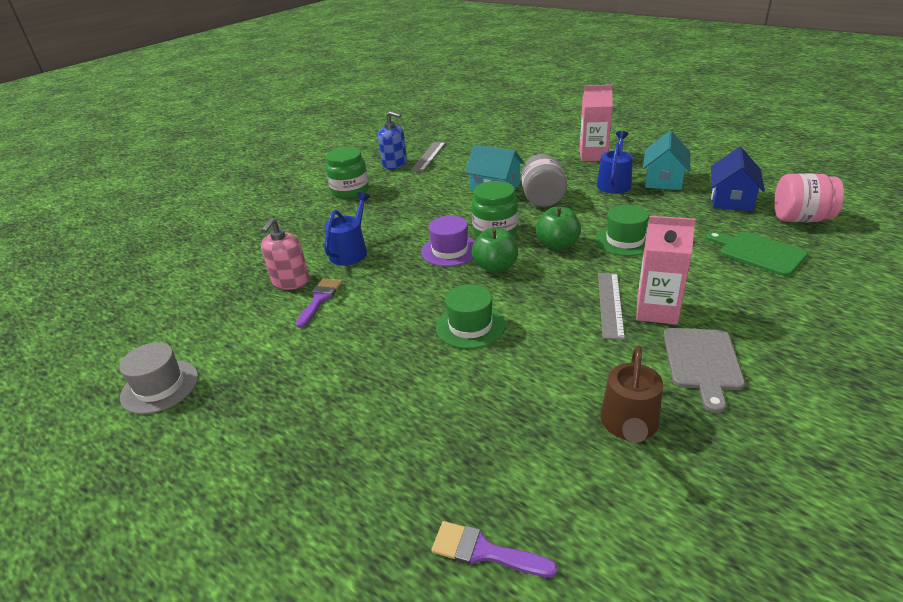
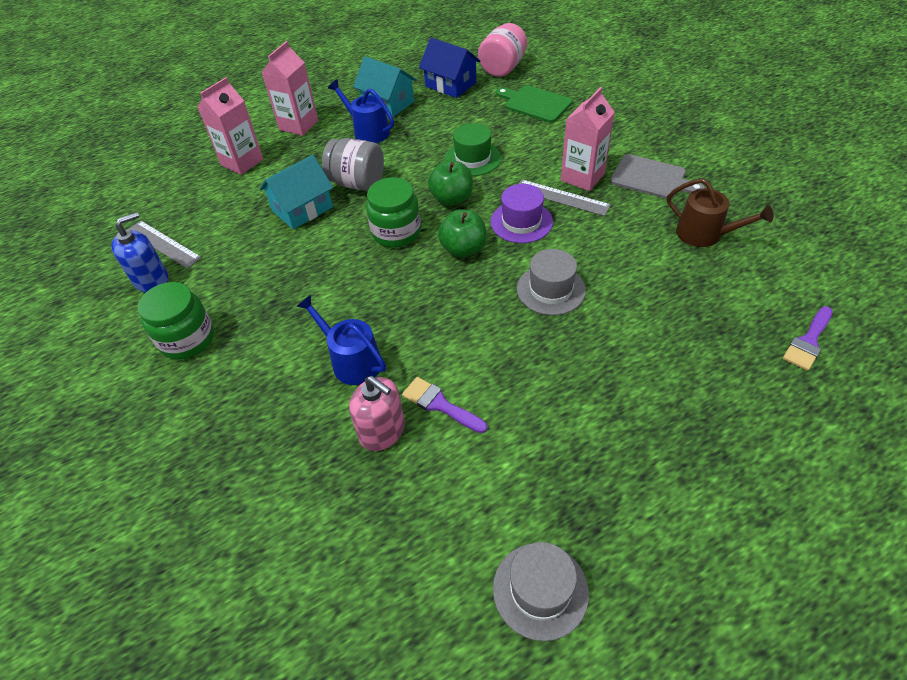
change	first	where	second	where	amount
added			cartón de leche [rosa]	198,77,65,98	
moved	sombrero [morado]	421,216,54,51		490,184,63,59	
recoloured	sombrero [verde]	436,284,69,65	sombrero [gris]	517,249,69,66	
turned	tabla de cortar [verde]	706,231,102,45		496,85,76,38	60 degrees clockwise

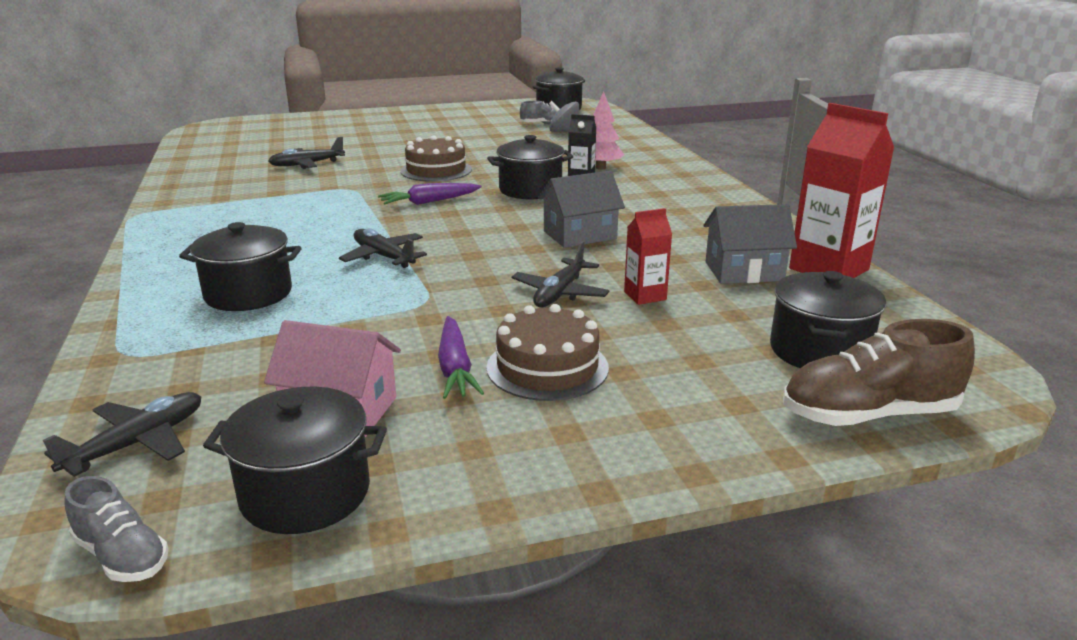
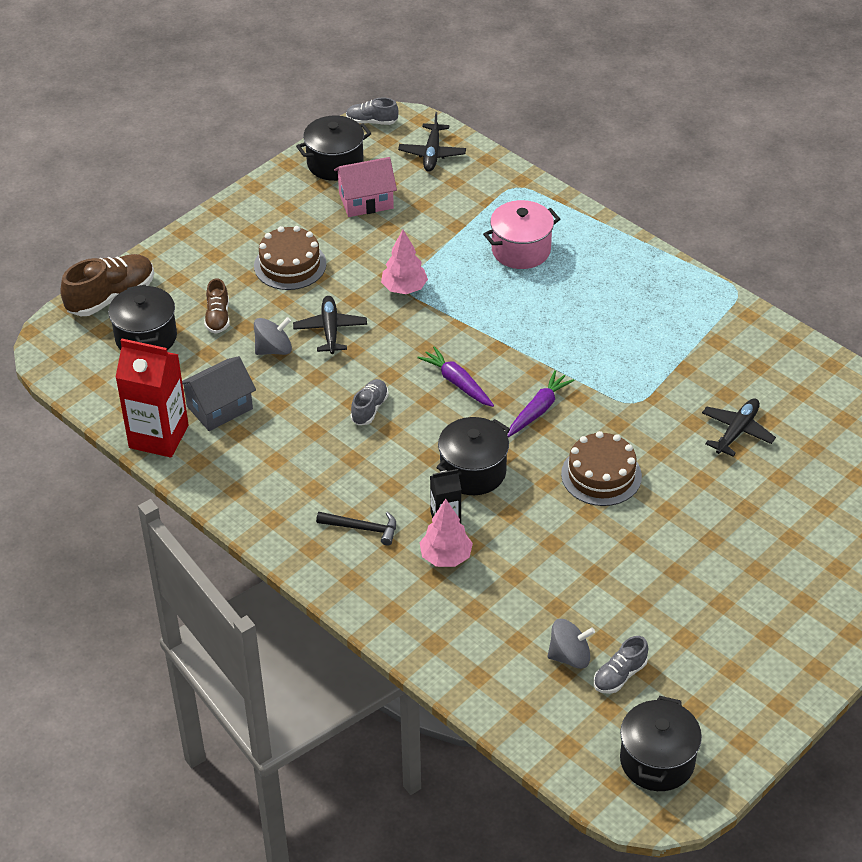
change	first	where	second	where	amount
removed	avión [negro]	339,228,88,40			
added			zapato [marrón]	204,278,26,56	
added			martillo [negro]	316,512,80,34	
added			árbol [rosa]	381,230,47,64	
moved	zanahoria [morado]	438,316,46,83		417,346,77,61	
replaced	casa [gris]	538,171,87,77	zapato [gris]	350,379,39,46	
replaced	cartón de leche [rojo]	624,208,48,97	peonza [gris]	254,317,38,38	
recoloured	olla [negro]	179,222,123,89	olla [rosa]	483,200,77,69	

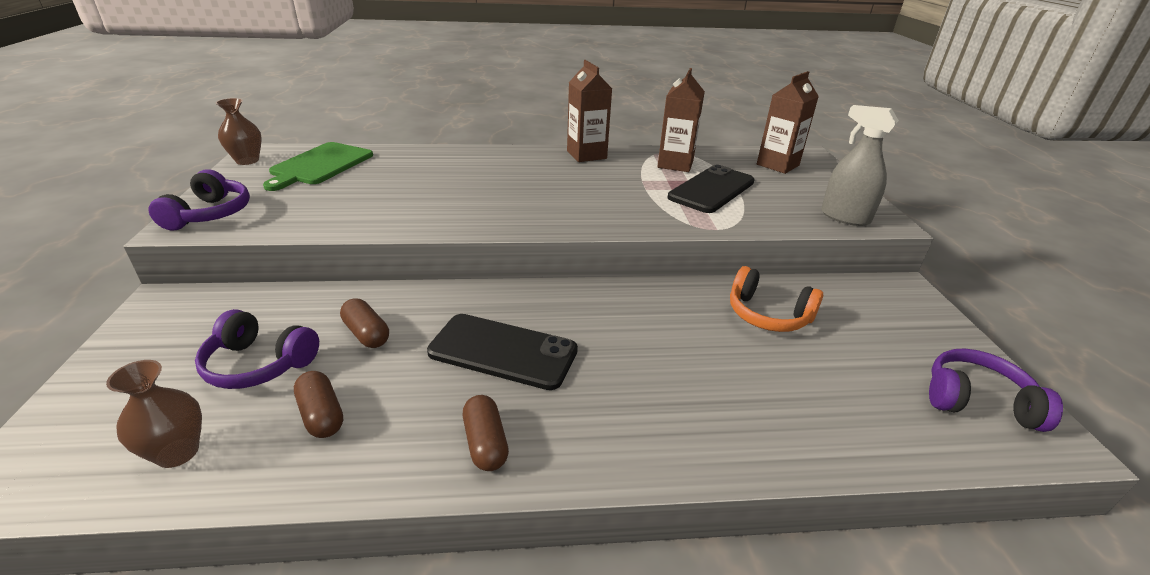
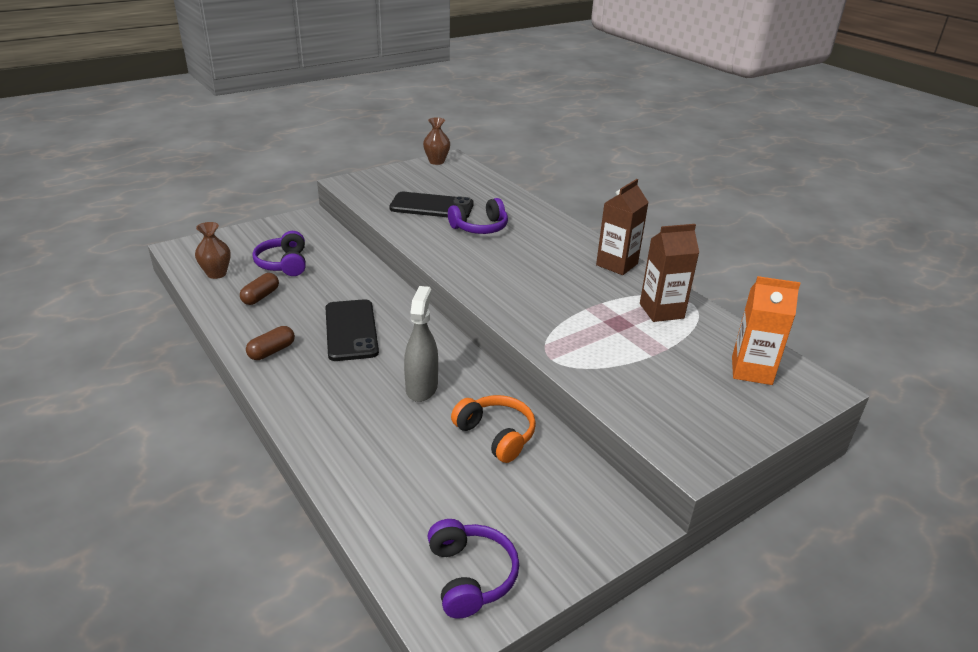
change	first	where	second	where	amount
removed	tabla de cortar [verde]	263,142,110,49			
removed	cápsula [marrón]	340,299,49,49			
moved	auriculares [morado]	148,169,102,61		448,198,60,36	
moved	móvil [negro]	668,165,87,48		389,192,85,26	
moved	pulverizador [gris]	821,105,78,121		404,286,34,116	
recoloured	cartón de leche [marrón]	757,71,62,103	cartón de leche [naranja]	732,276,69,109	
turned	auriculares [naranja]	730,266,93,66		451,395,85,68	135 degrees clockwise

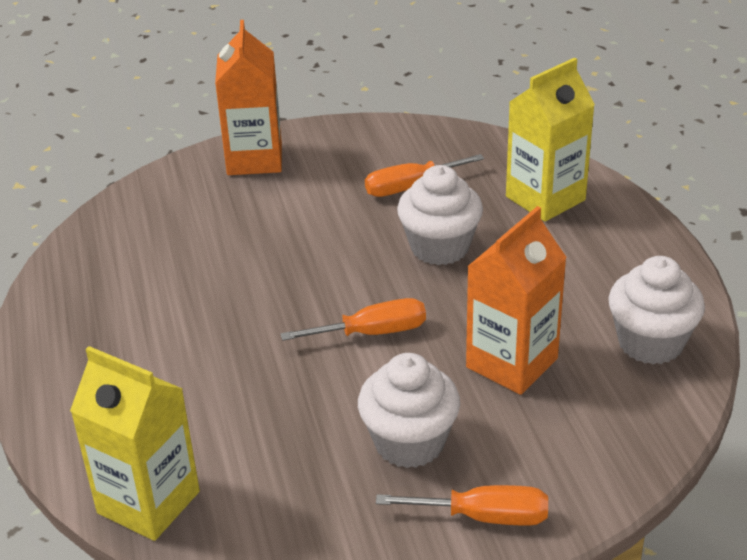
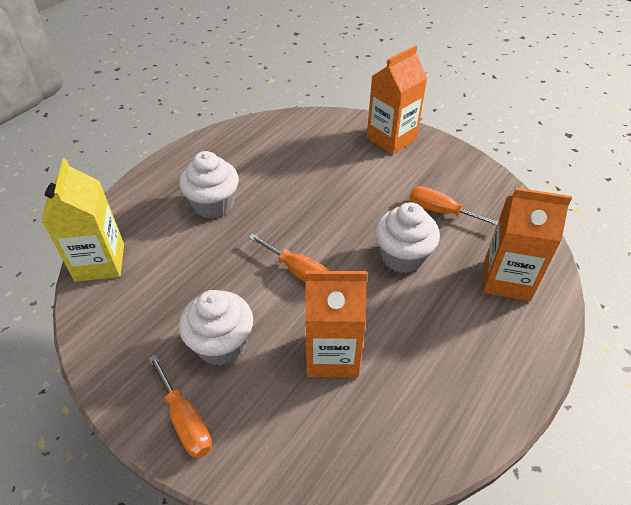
change	first	where	second	where	amount
moved	magdalena [blanco]	608,256,97,108		179,151,60,68	
recoloured	cartón de leche [amarillo]	506,58,89,163	cartón de leche [naranja]	483,188,89,113	

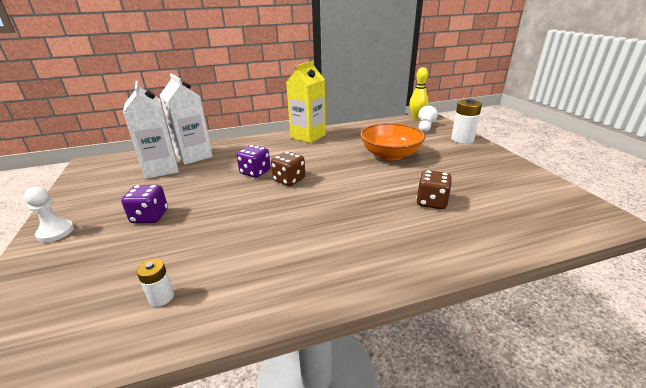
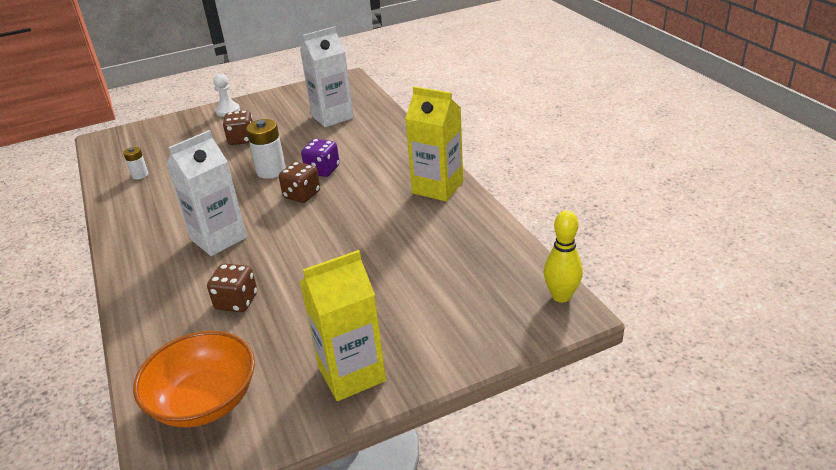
change	first	where	second	where	amount
removed	peón [blanco]	418,106,20,26			
added			cartón de leche [amarillo]	300,250,86,151	
moved	cartón de leche [blanco]	160,73,53,92		166,130,81,126	
moved	cuenco [naranja]	360,123,65,38		133,331,122,96	
moved	pila [blanco]	451,99,31,45		246,119,40,60	
recoloured	dado [morado]	121,185,47,38	dado [marrón]	223,110,30,35	

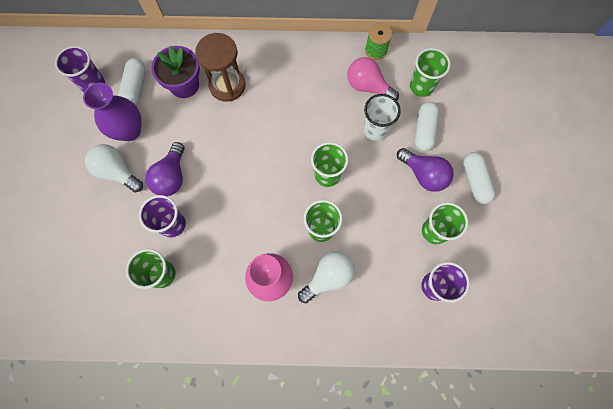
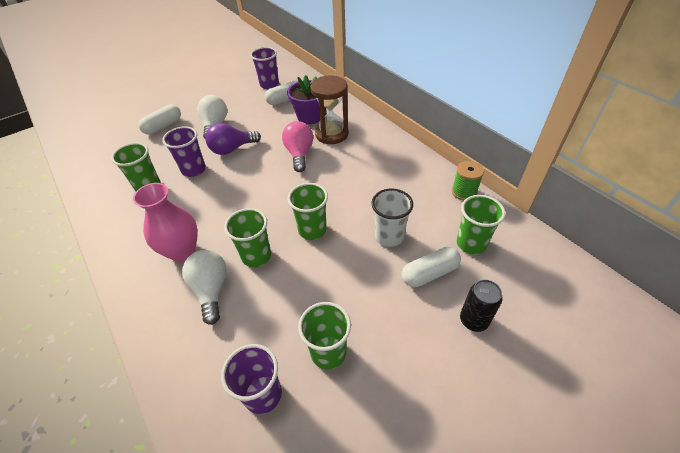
change	first	where	second	where	amount
removed	florero [morado]	83,83,58,58			
removed	bombilla [morado]	397,148,57,44			
added			lata [negro]	460,280,43,52	
moved	bombilla [rosa]	347,57,52,43		282,121,31,51	
moved	cápsula [blanco]	463,152,33,52		138,104,43,30	
turned	bombilla [blanco]	298,251,57,52		182,250,45,75	120 degrees counterclockwise

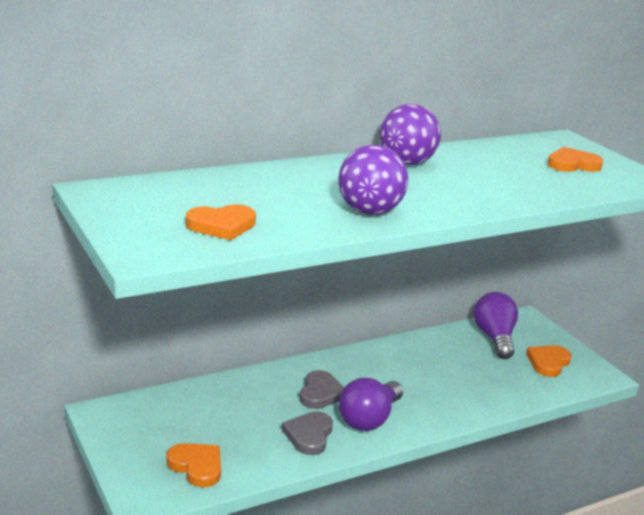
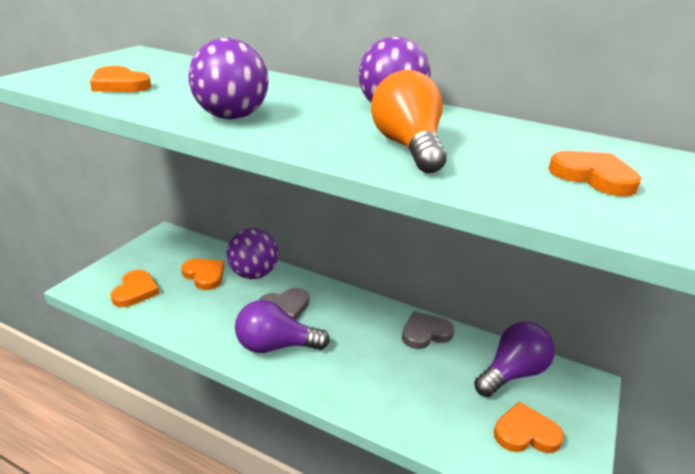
change	first	where	second	where	amount
added			corazón [naranja]	181,259,43,31	
added			pelota [morado]	227,228,51,51	
added			bombilla [naranja]	371,70,76,103	
moved	corazón [gris]	282,411,51,44		402,311,52,38	

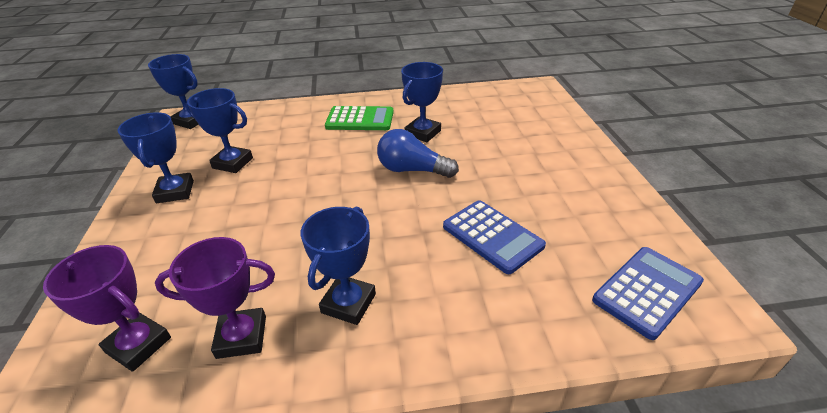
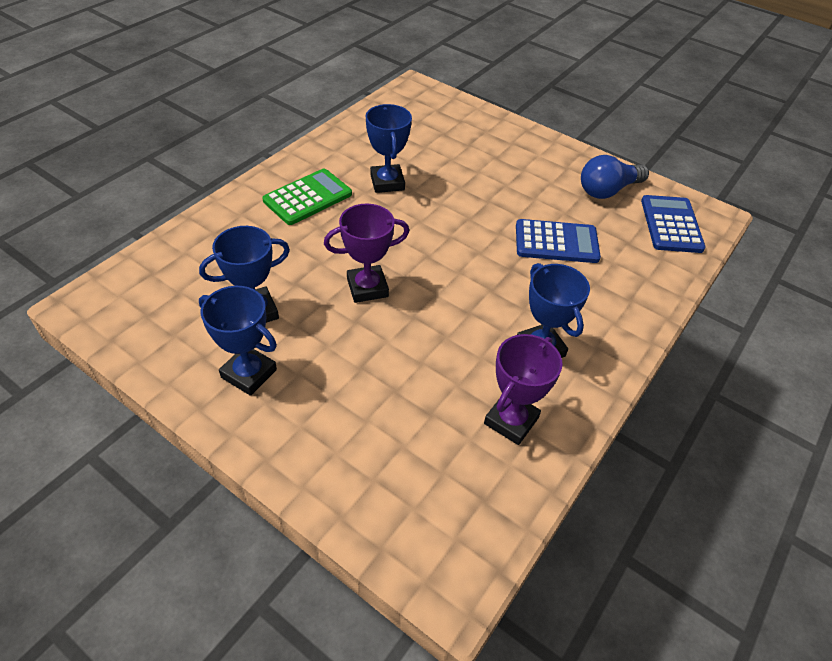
change	first	where	second	where	amount
removed	trofeo [azul]	148,54,51,75			
moved	trofeo [morado]	43,245,128,127		324,204,85,99	
moved	bombilla [azul]	377,129,82,49		581,155,68,44	

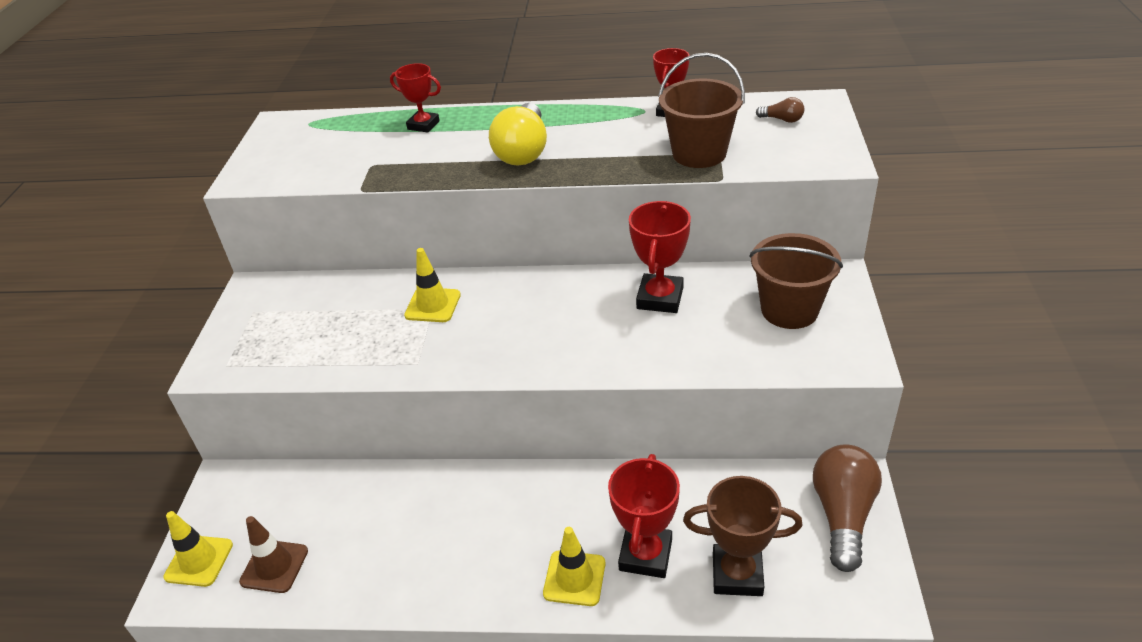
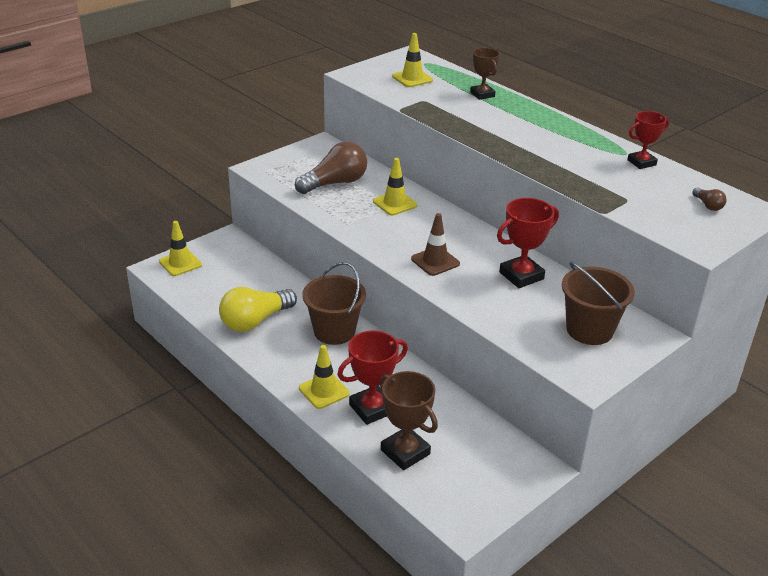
change	first	where	second	where	amount
added			cono de tráfico [amarillo]	392,33,41,54	
moved	cono de tráfico [marrón]	239,516,69,77		411,213,49,63	
moved	bombilla [amarillo]	489,103,58,62		219,287,78,45	
moved	balde [marrón]	658,53,87,115		302,262,64,83	
moved	bombilla [marrón]	813,444,69,128		295,141,72,53	
recoloured	trofeo [rojo]	390,63,51,69	trofeo [marrón]	470,48,30,52	

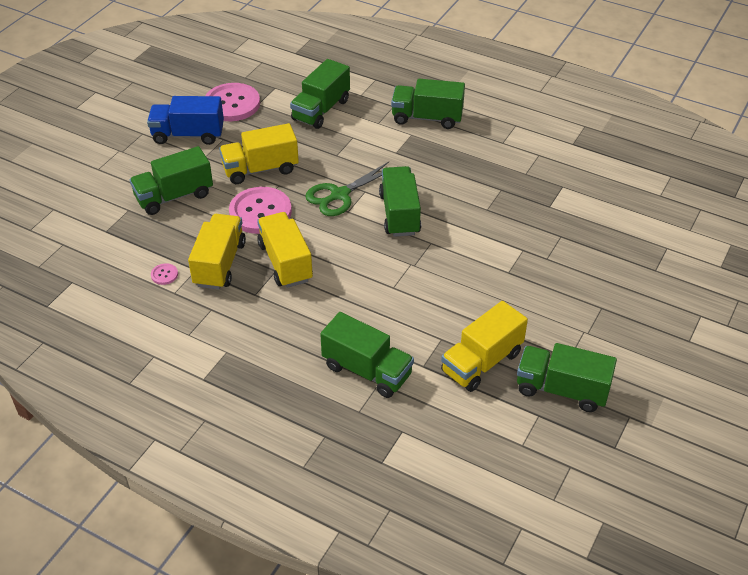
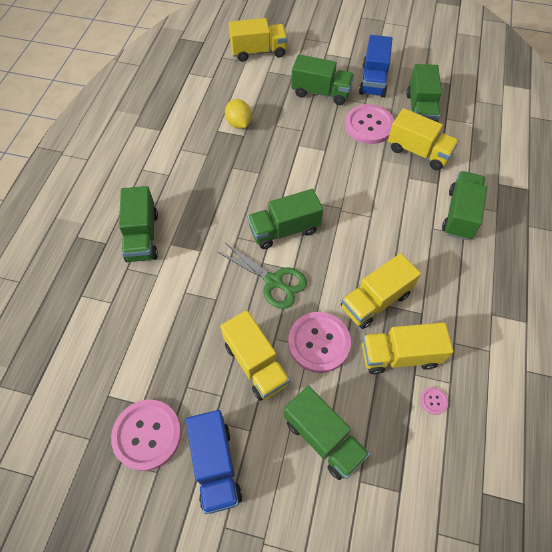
change	first	where	second	where	amount
added			limón [amarillo]	225,99,27,30	
added			camión [amarillo]	229,18,59,44	
added			botón [rosa]	345,104,49,40	
added			camión [azul]	359,35,33,62	
moved	camión [verde]	290,59,60,70		291,54,63,51	

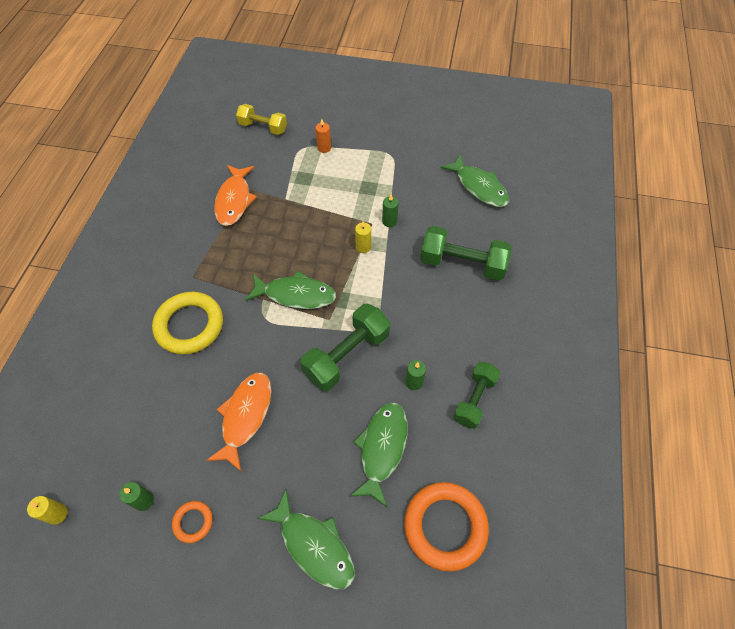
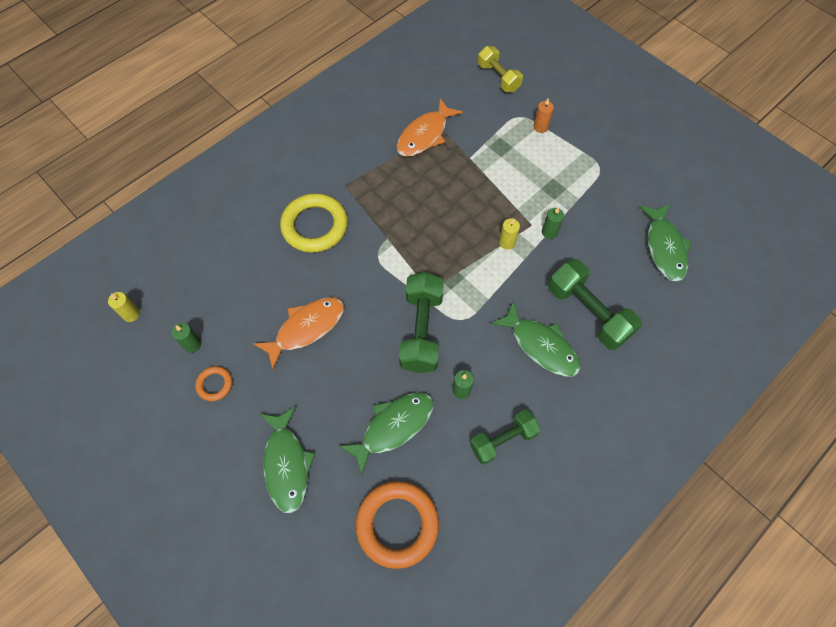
change	first	where	second	where	amount
moved	pez [verde]	245,271,91,38		491,302,90,75	
turned	mancuerna [verde]	300,304,90,87		399,272,45,101	75 degrees counterclockwise

